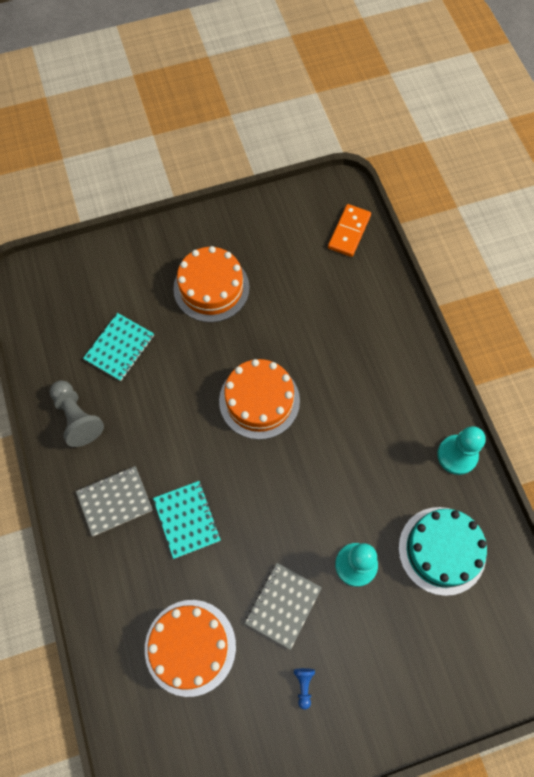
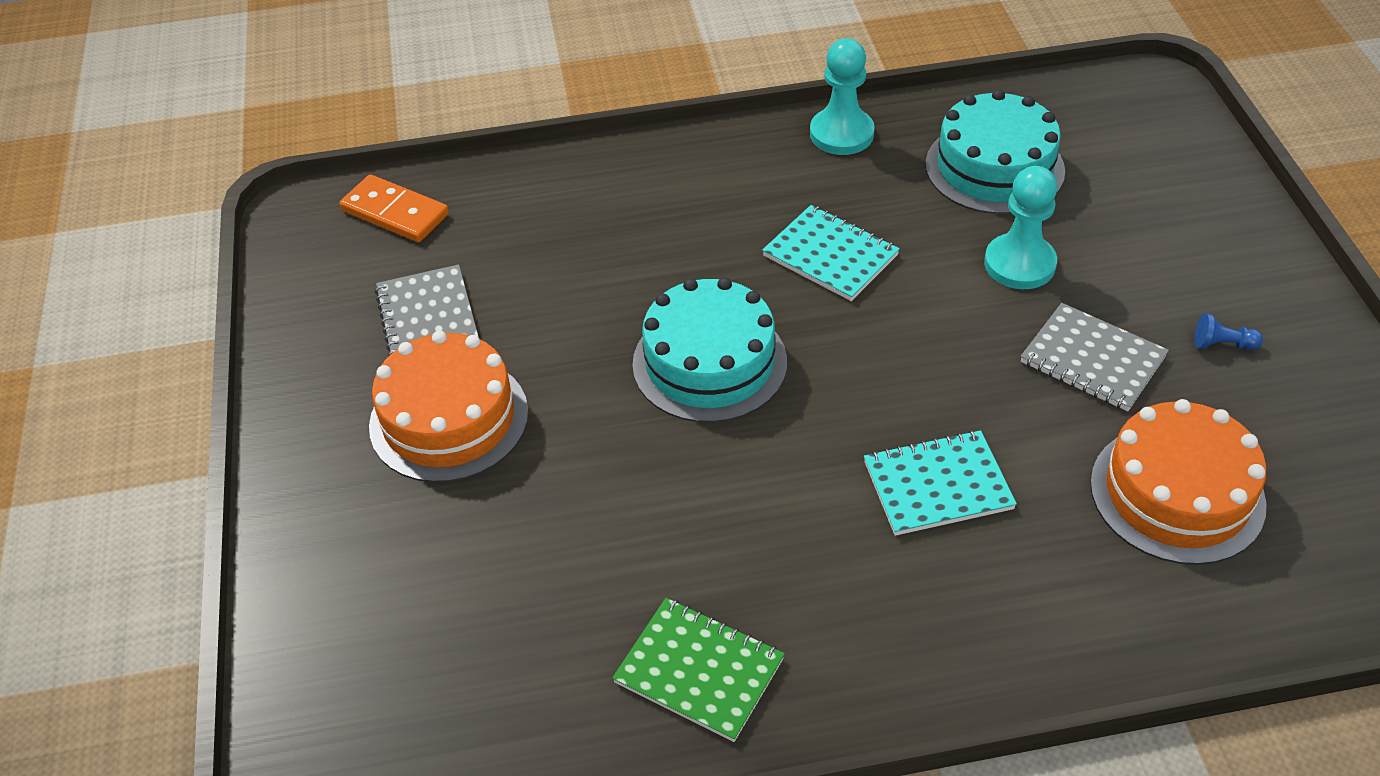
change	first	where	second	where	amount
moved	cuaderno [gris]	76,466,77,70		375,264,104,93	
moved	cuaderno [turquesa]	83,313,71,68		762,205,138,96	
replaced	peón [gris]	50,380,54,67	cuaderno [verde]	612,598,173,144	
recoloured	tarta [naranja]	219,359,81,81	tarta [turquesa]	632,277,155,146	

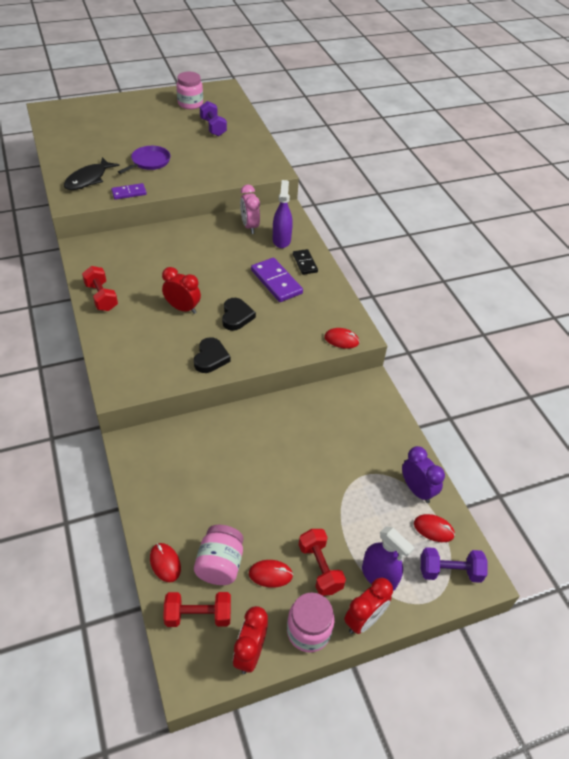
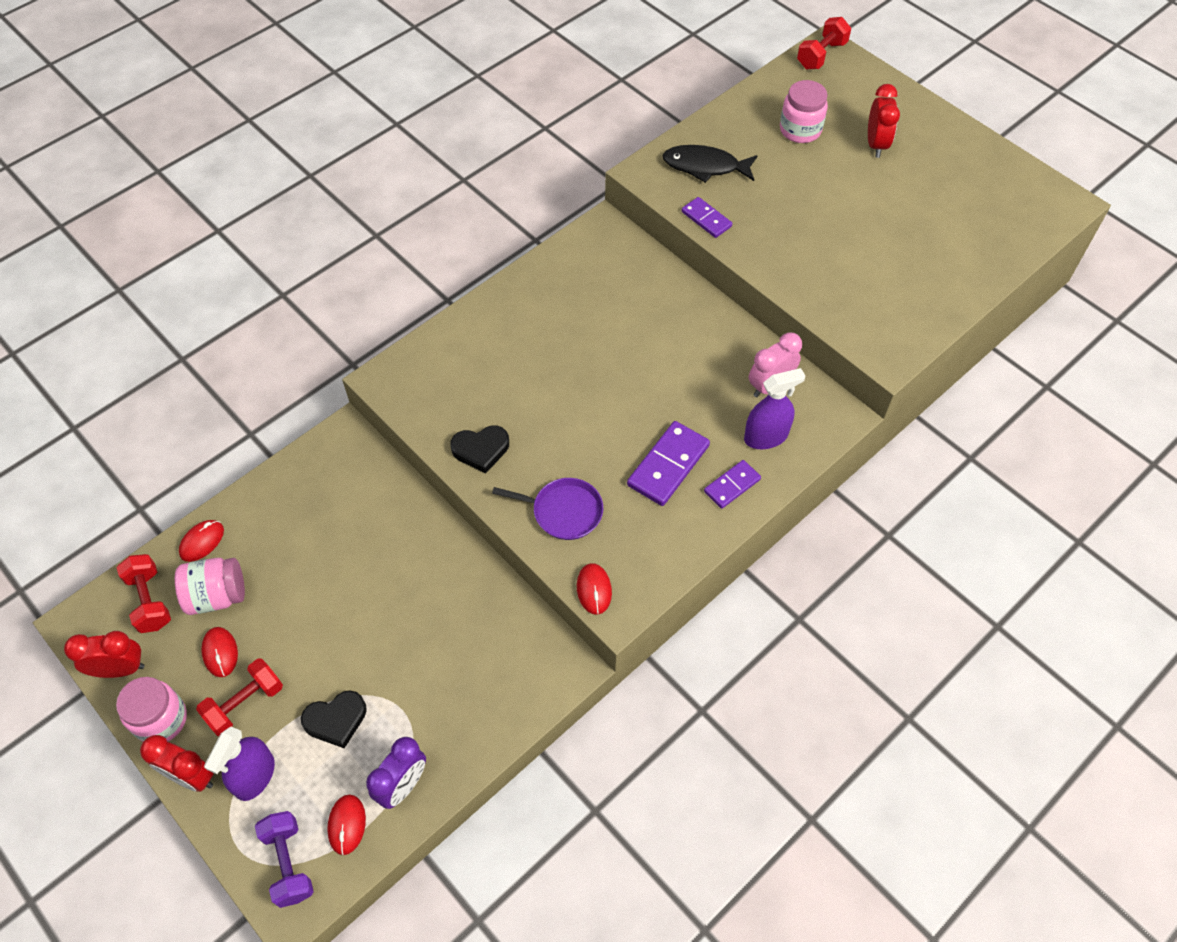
change	first	where	second	where	amount
removed	mancuerna [morado]	200,101,27,35			
moved	mancuerna [rojo]	82,266,36,45		797,17,54,52	
moved	sartén [morado]	118,146,53,28		492,478,111,62	
moved	despertador [rojo]	162,267,39,47		868,84,32,74	
moved	tarro [rosa]	176,72,27,37		780,80,48,63	
moved	corazón [negro]	222,298,34,33		301,690,66,58	
recoloured	ficha de dominó [negro]	293,249,25,26	ficha de dominó [morado]	704,460,57,49	

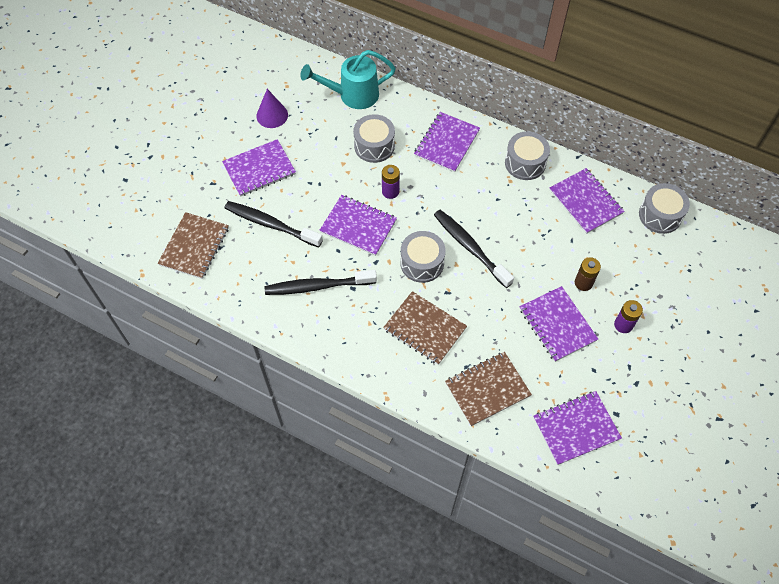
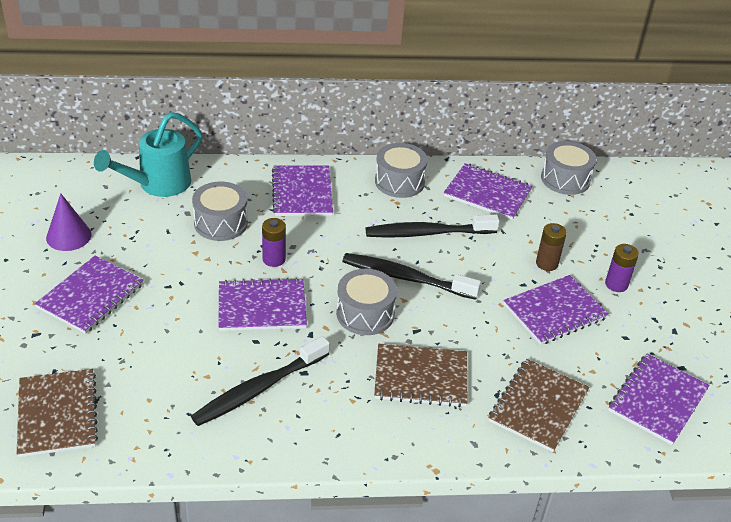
change	first	where	second	where	amount
moved	cepillo de dientes [negro]	225,201,98,46		366,215,134,23	
turned	cuaderno [morado]	519,286,79,76		503,275,106,70	60 degrees counterclockwise

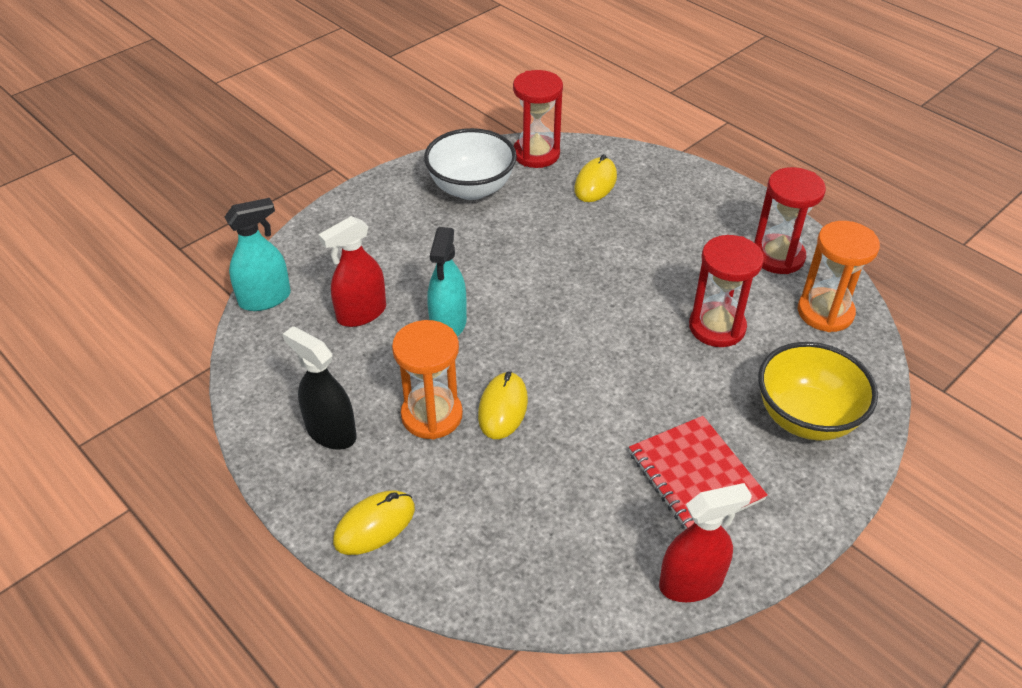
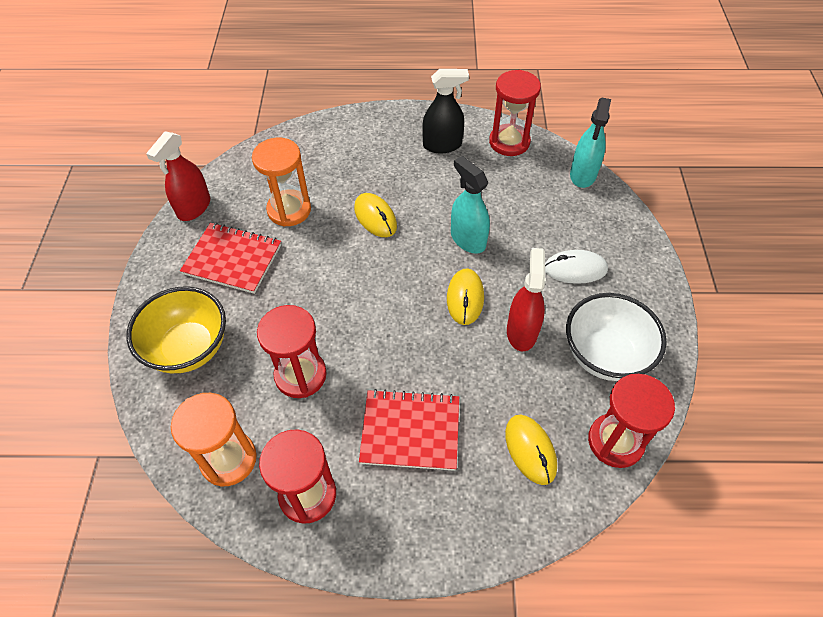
change	first	where	second	where	amount
added			cuaderno [rojo]	359,389,100,82	
added			reloj de arena [rojo]	489,70,52,86	
added			ratón [blanco]	545,250,63,34	
moved	pulverizador [rojo]	319,216,67,111		507,248,39,103	
moved	ratón [amarillo]	333,490,82,65		447,268,37,57	
moved	reloj de arena [naranja]	392,320,71,119		252,138,59,89	

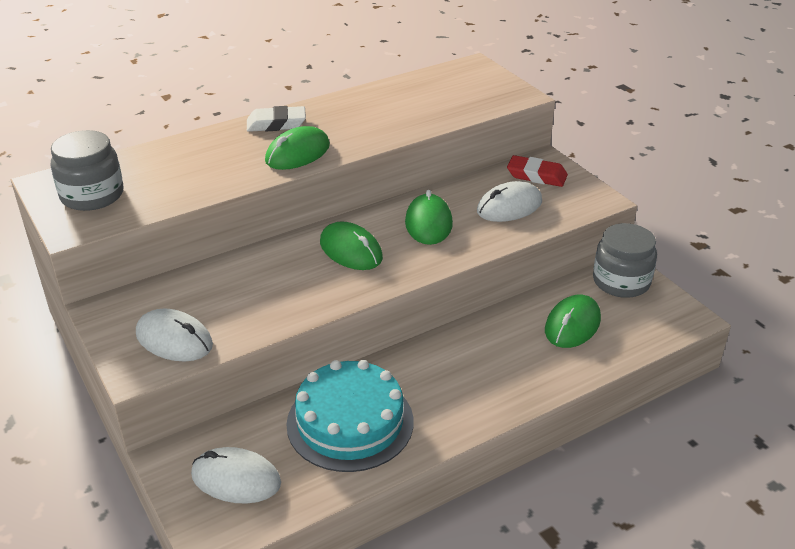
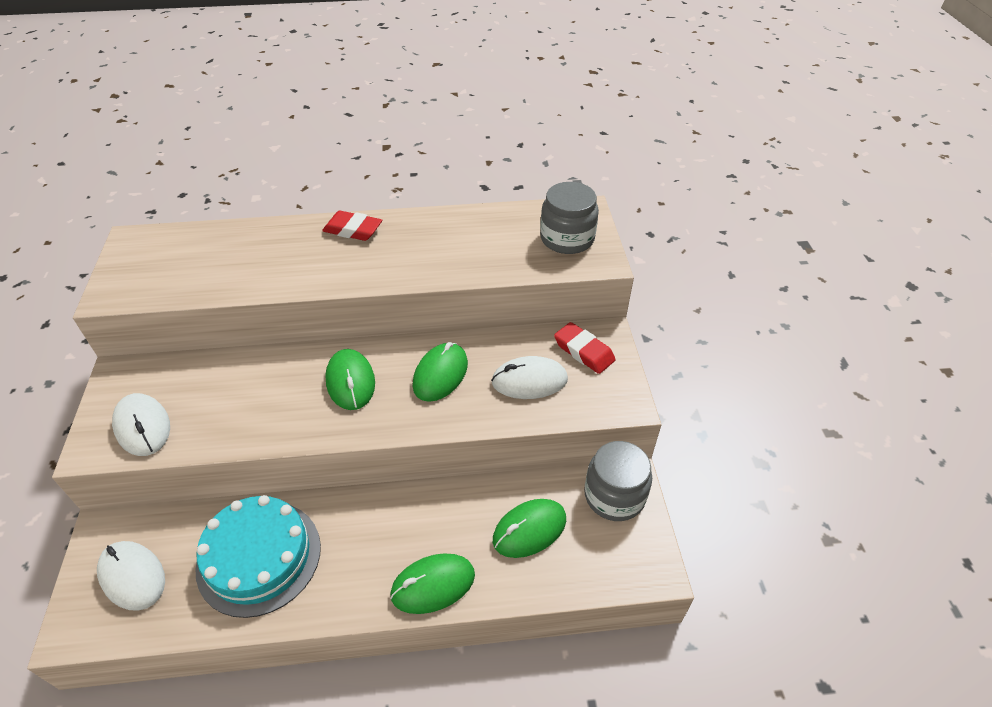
change	first	where	second	where	amount
moved	tarro [gris]	51,130,72,81		540,182,59,72	
moved	ratón [verde]	265,126,65,44		390,553,85,61	
recoloured	goma de borrar [blanco]	247,106,59,26	goma de borrar [rojo]	322,211,60,30	

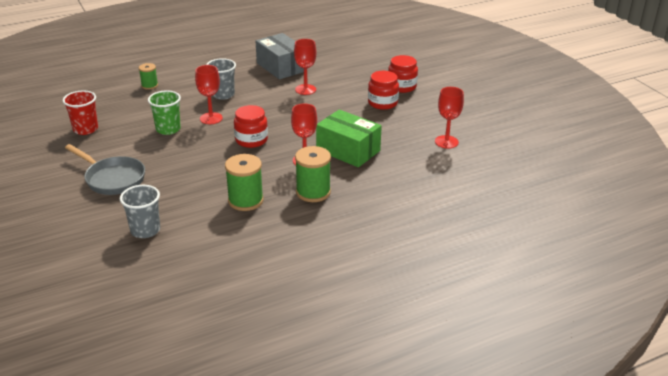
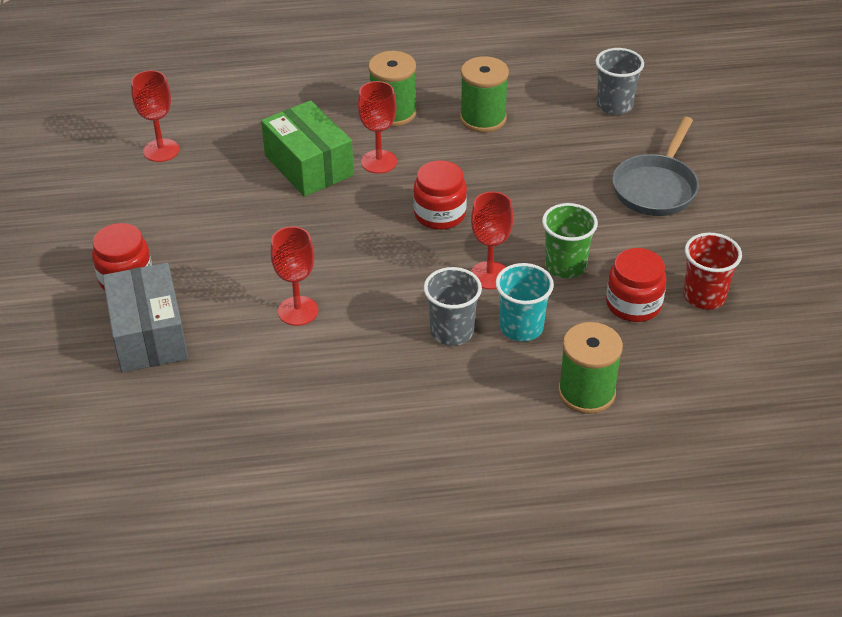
change	first	where	second	where	amount
added			vaso [turquesa]	496,263,58,78	
moved	caja [gris]	256,33,48,47		102,263,86,110	
moved	tarro [rojo]	368,71,31,39		606,248,60,74	
turned	sartén [gris]	65,144,80,51		612,117,87,99	120 degrees counterclockwise
resized	carrete [verde]	139,63,19,27		558,322,65,92	x1.70

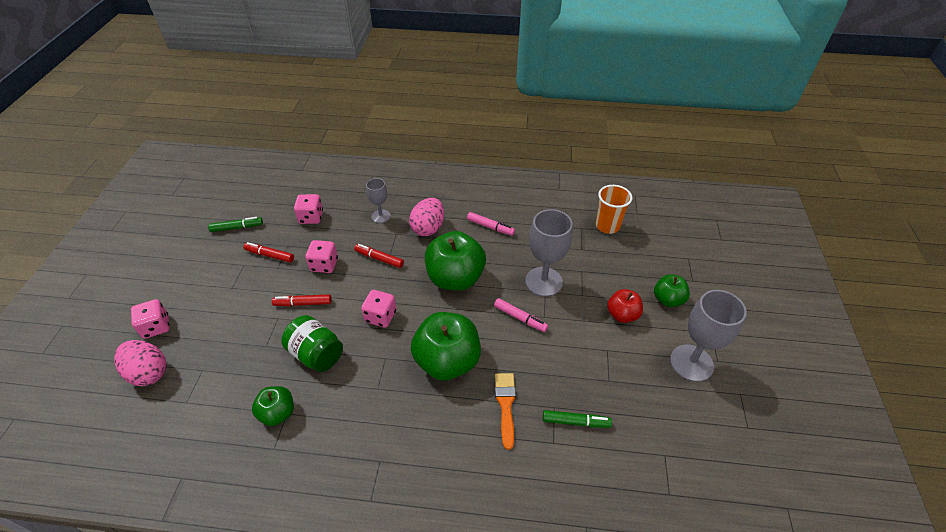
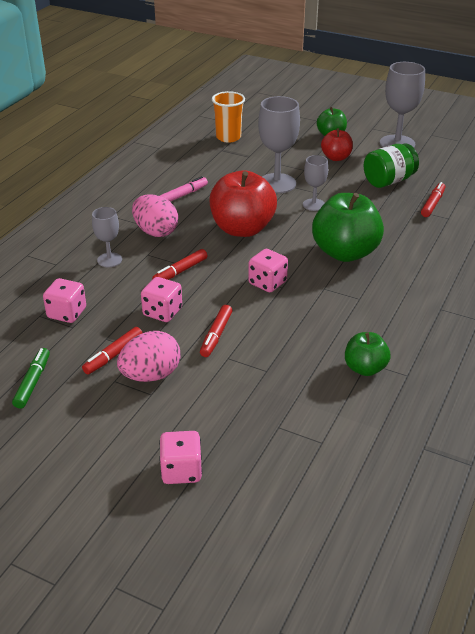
change	first	where	second	where	amount
removed	pincel [naranja]	495,373,21,77			
moved	huevo [rosa]	114,340,53,46		117,331,64,51	
moved	tarro [verde]	281,315,62,57		364,143,55,45	
replaced	rotulador [rosa]	494,298,54,34	copa [gris]	303,155,25,56	
recoloured	manzana [verde]	425,231,61,60	manzana [rojo]	210,170,67,67	
recoloured	rotulador [verde]	543,410,69,18	rotulador [rojo]	421,182,25,35	

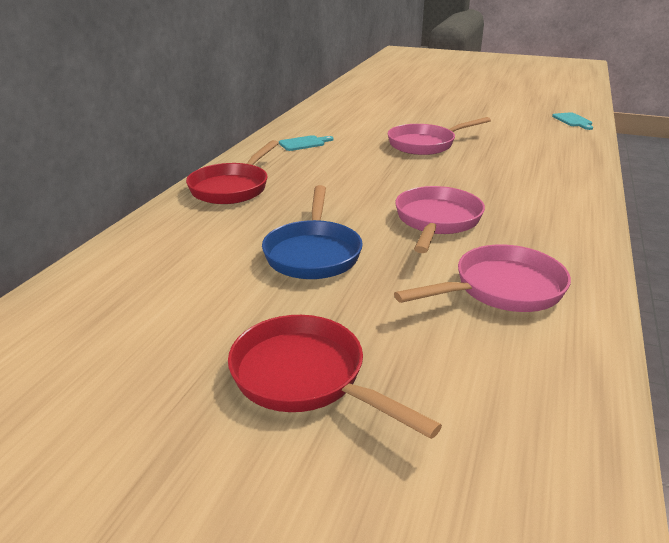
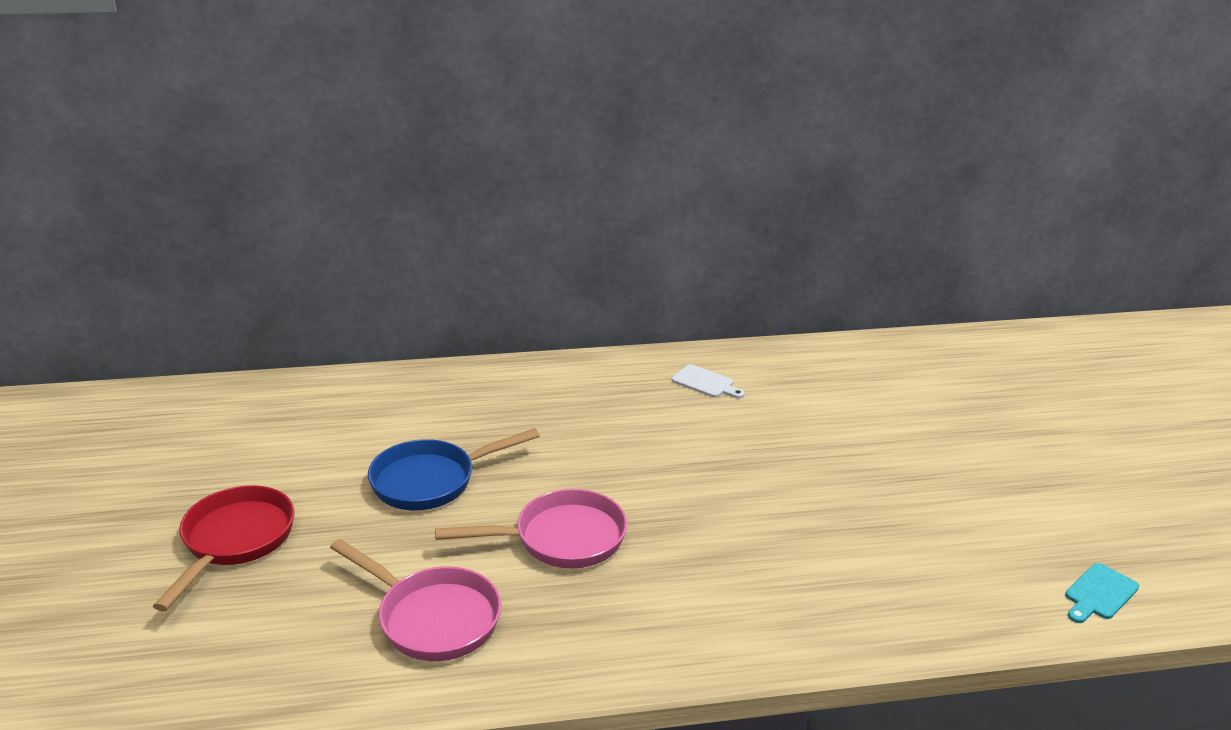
change	first	where	second	where	amount
removed	sartén [rojo]	186,140,93,64			
removed	sartén [rosa]	387,117,104,38			
recoloured	tabla de cortar [turquesa]	279,135,55,16	tabla de cortar [blanco]	672,364,73,35	

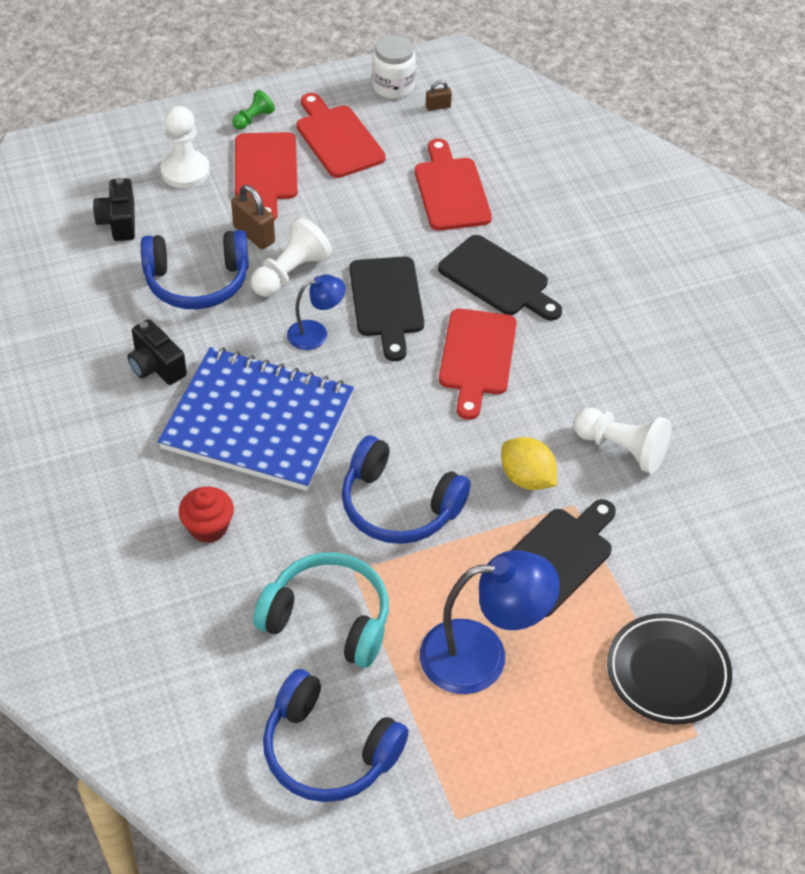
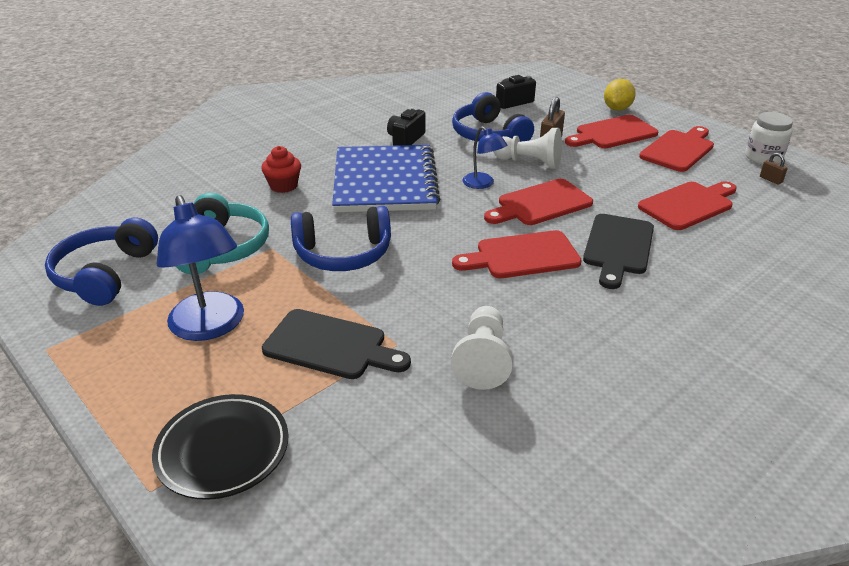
change	first	where	second	where	amount
removed	peón [blanco]	161,106,49,82			
removed	peón [verde]	232,90,43,40			
moved	limón [amarillo]	501,437,56,53		604,79,32,32	
recoloured	tabla de cortar [negro]	349,257,75,104	tabla de cortar [rojo]	484,179,109,46	
turned	auriculares [azul]	342,435,128,109		291,206,100,65	105 degrees counterclockwise

